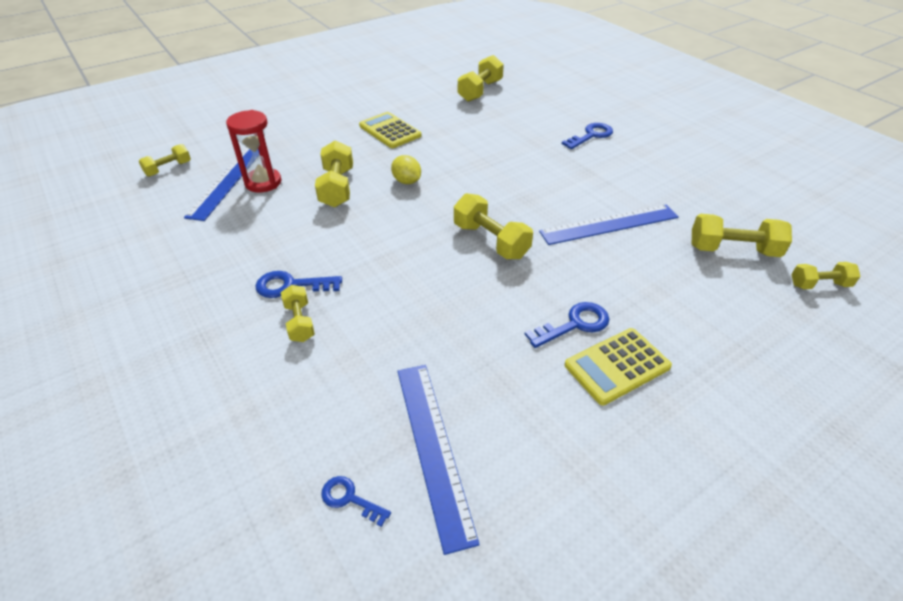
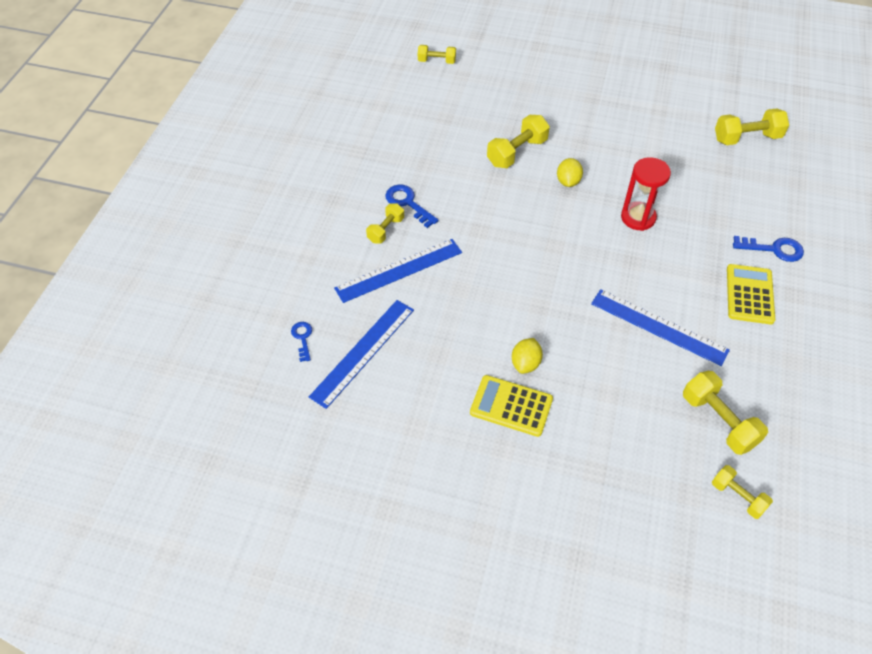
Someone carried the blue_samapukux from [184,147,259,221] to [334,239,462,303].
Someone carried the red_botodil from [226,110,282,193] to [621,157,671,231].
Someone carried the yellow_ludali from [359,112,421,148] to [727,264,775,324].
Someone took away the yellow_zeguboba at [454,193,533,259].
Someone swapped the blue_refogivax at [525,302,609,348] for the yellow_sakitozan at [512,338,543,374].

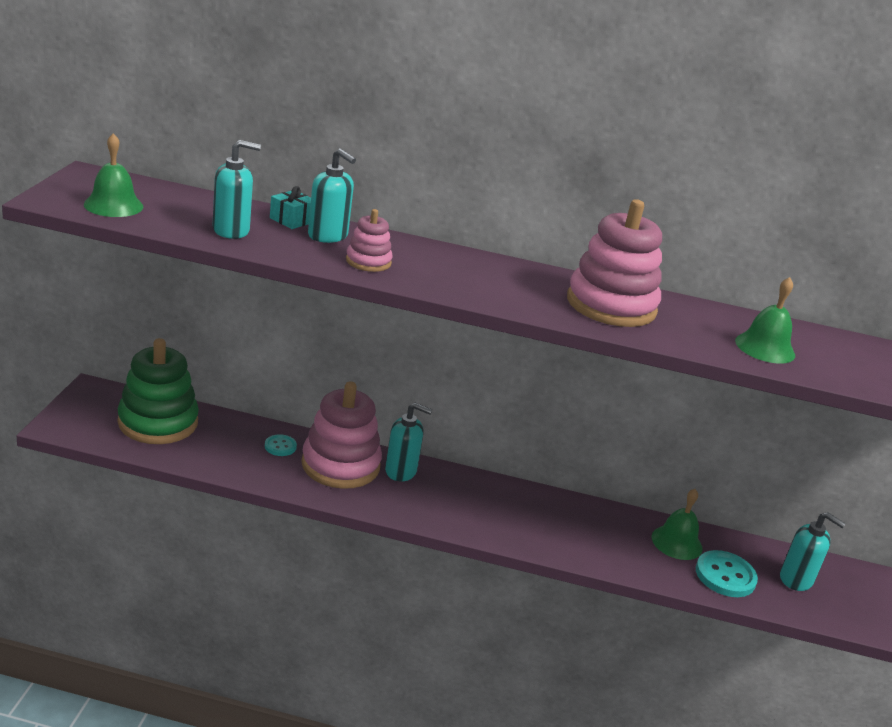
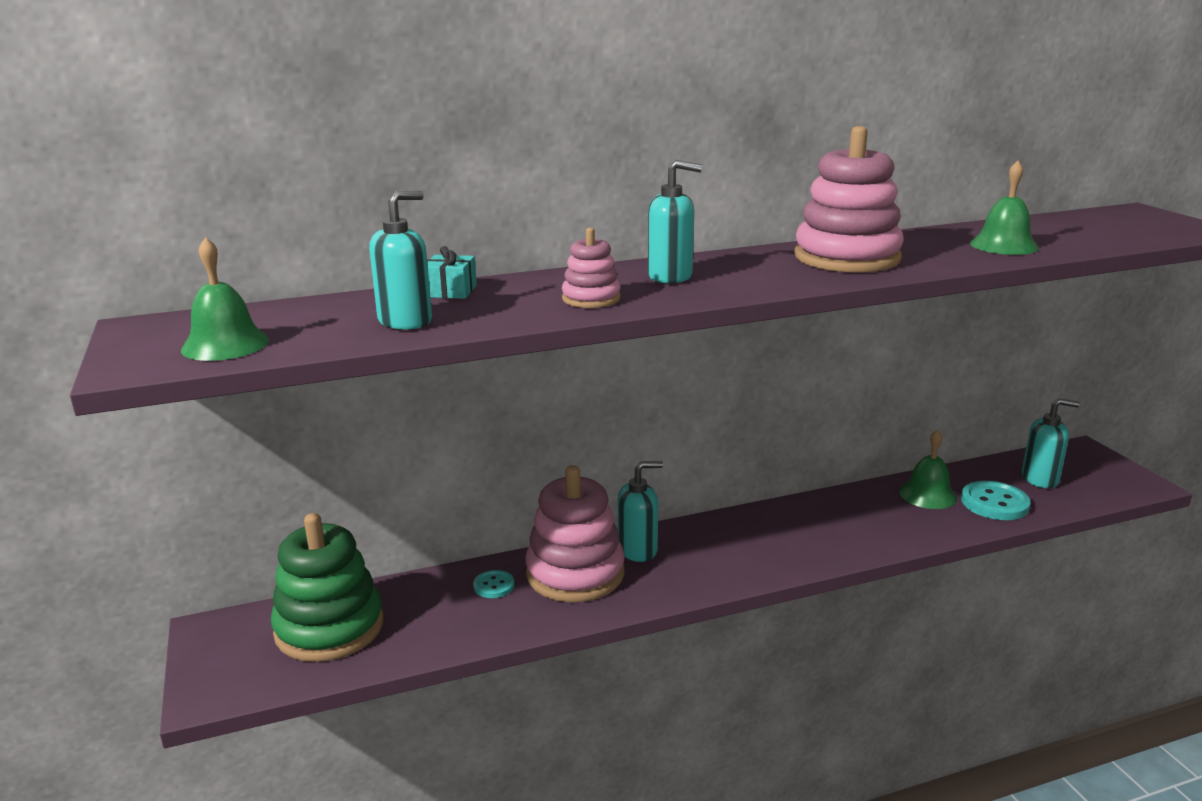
Someone carried the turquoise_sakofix from [308,148,356,243] to [648,160,702,284].

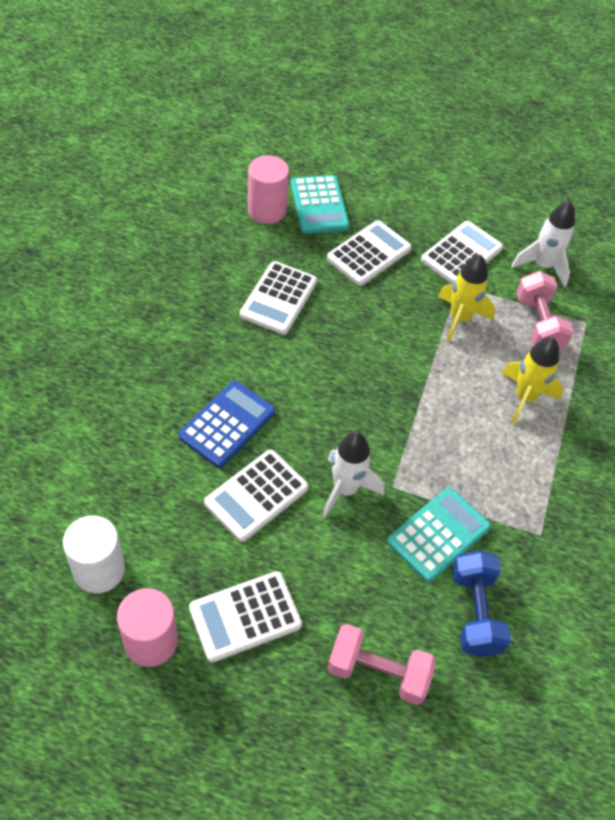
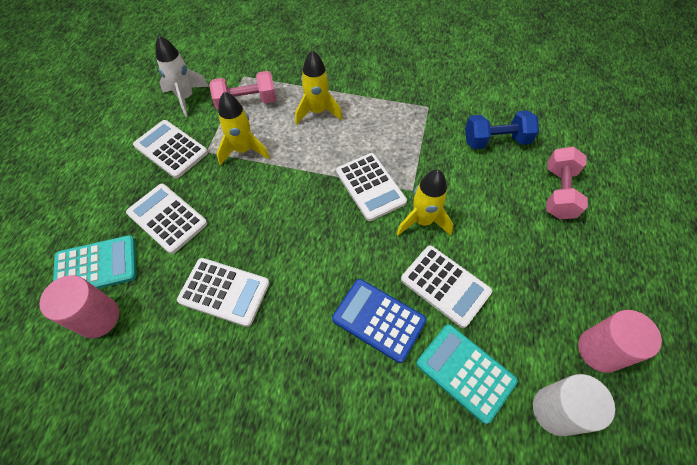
Someone carried the white_ludali from [189,571,302,663] to [336,153,407,221].
Someone repainted the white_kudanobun at [322,432,384,518], which became the yellow_kudanobun at [396,169,453,236].
Someone carried the turquoise_ludali from [387,487,491,582] to [416,324,518,424].

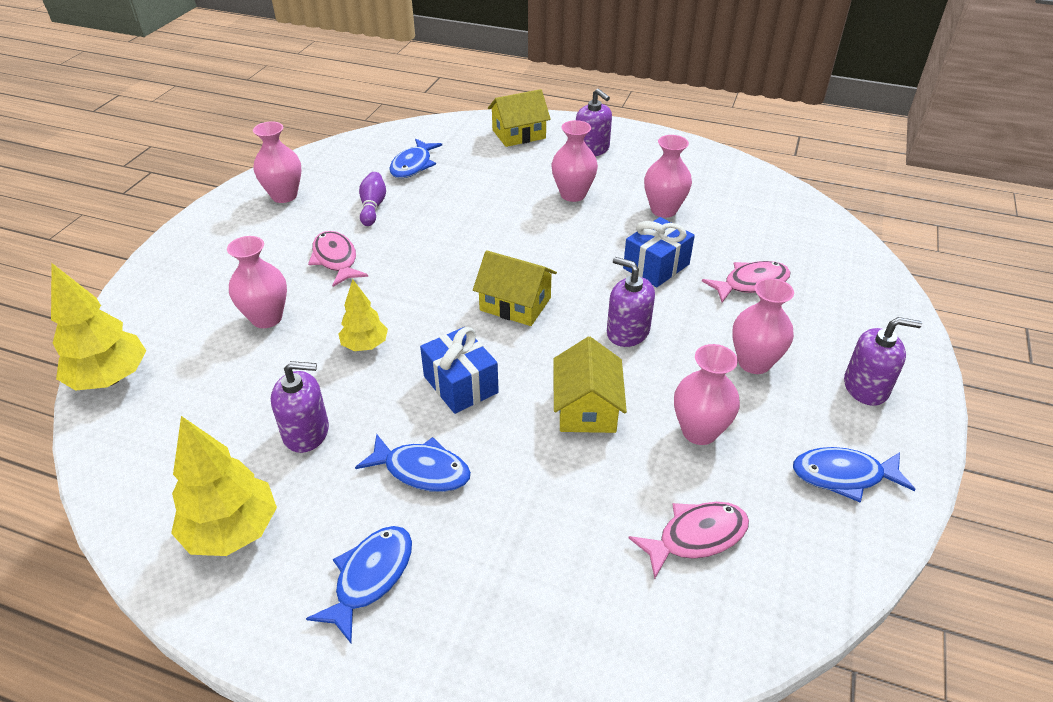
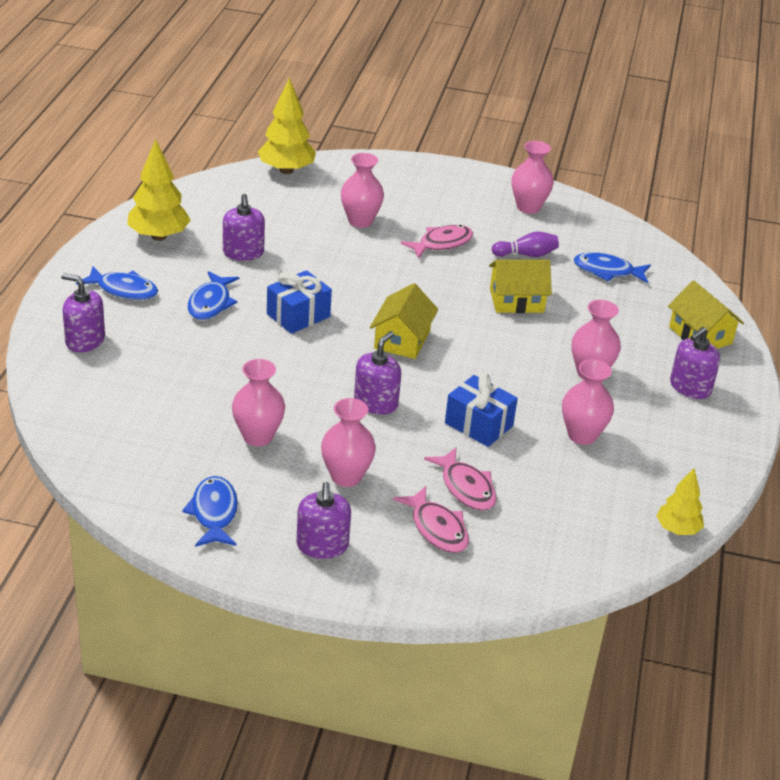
Someone carried the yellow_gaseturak from [338,279,388,351] to [656,468,704,535].
Someone carried the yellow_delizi from [553,337,627,433] to [489,260,552,313].
Someone carried the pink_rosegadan from [629,502,749,579] to [393,486,469,553].
Someone put down the purple_sakofix at [61,273,105,352].

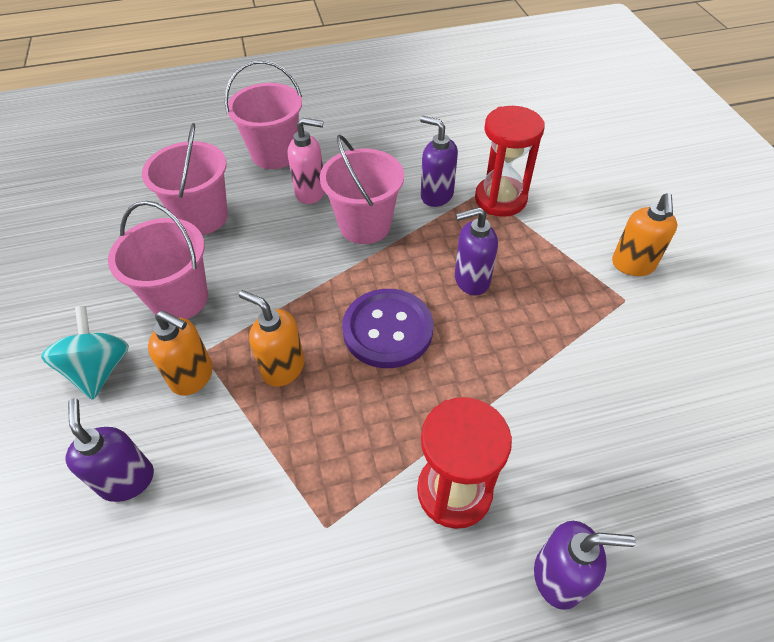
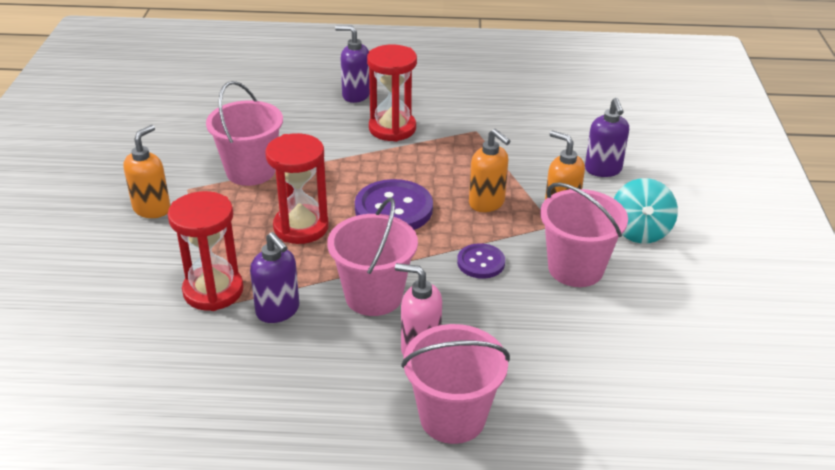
Someone carried the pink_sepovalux from [142,123,228,235] to [206,81,283,186].
Someone swapped the purple_sakofix at [455,207,498,295] for the red_botodil at [265,133,329,244].
Someone put down the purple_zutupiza at [457,243,505,279].

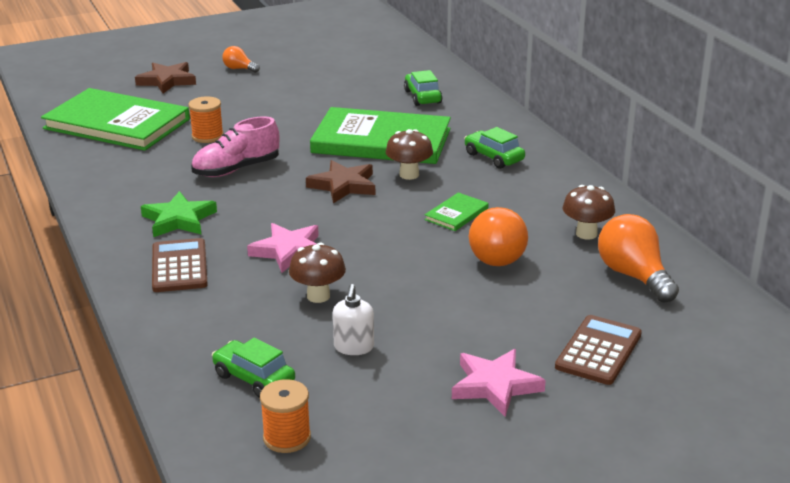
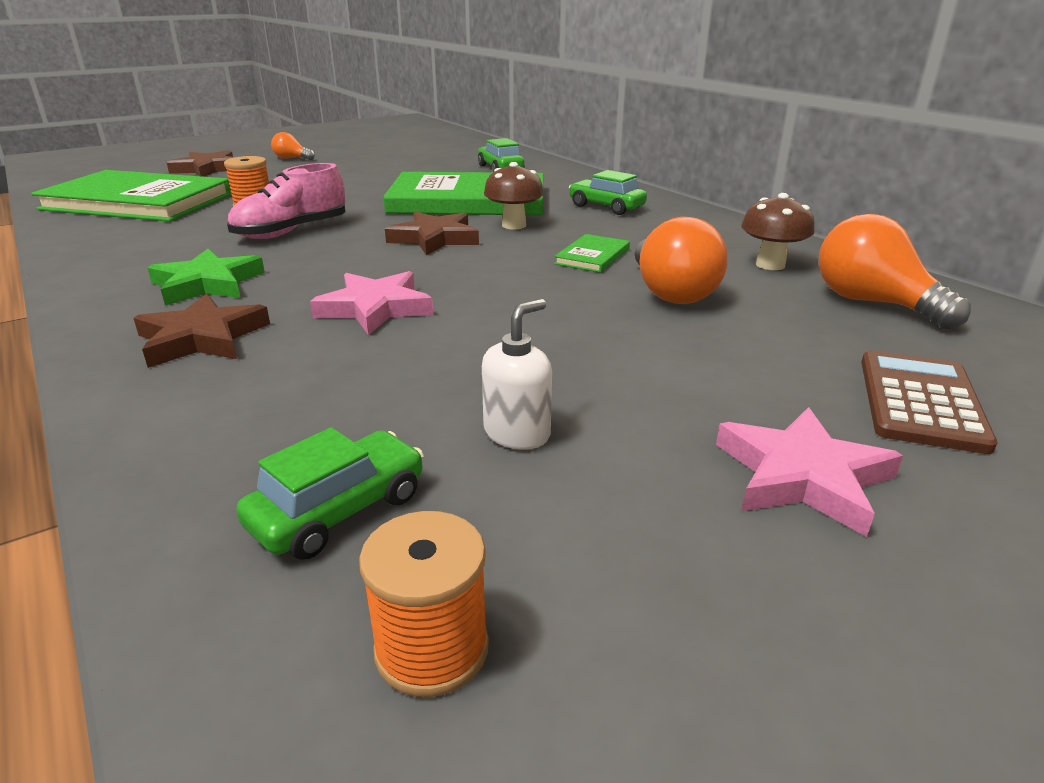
Someone swapped the brown_ludali at [152,238,208,292] for the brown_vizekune at [133,294,270,368].
Someone rotated the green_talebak at [212,338,295,398] by 105 degrees clockwise.
Someone took away the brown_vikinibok at [289,243,346,303].
Someone rotated the white_sakofix at [333,284,374,355] by 135 degrees counterclockwise.

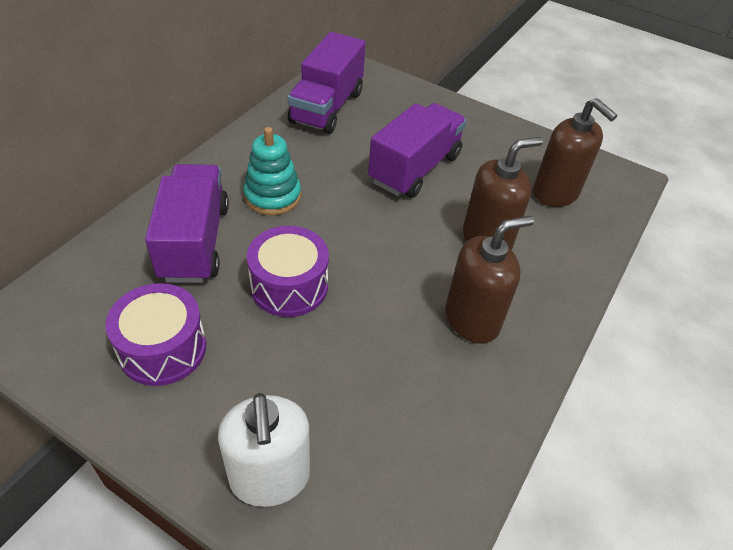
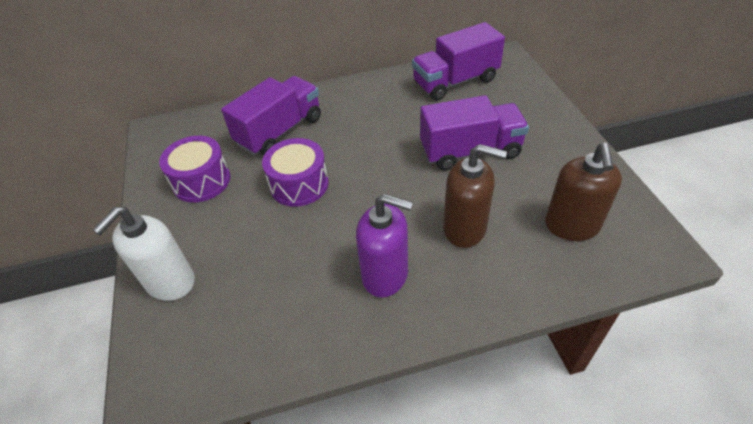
Someone took away the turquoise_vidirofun at [243,127,301,215].
Someone repainted the brown_sakofix at [445,215,534,343], which became the purple_sakofix at [356,194,413,298].

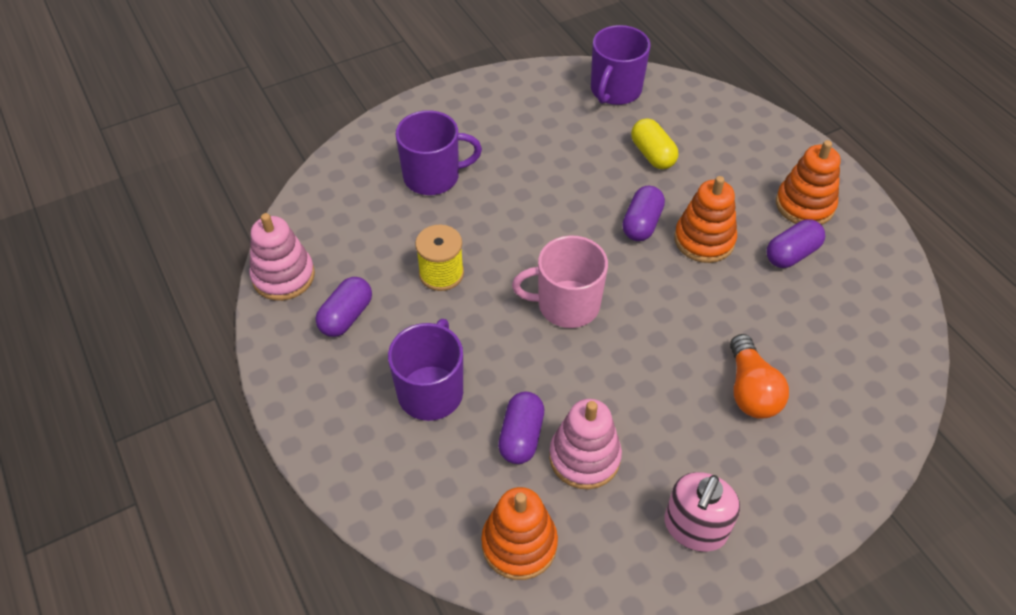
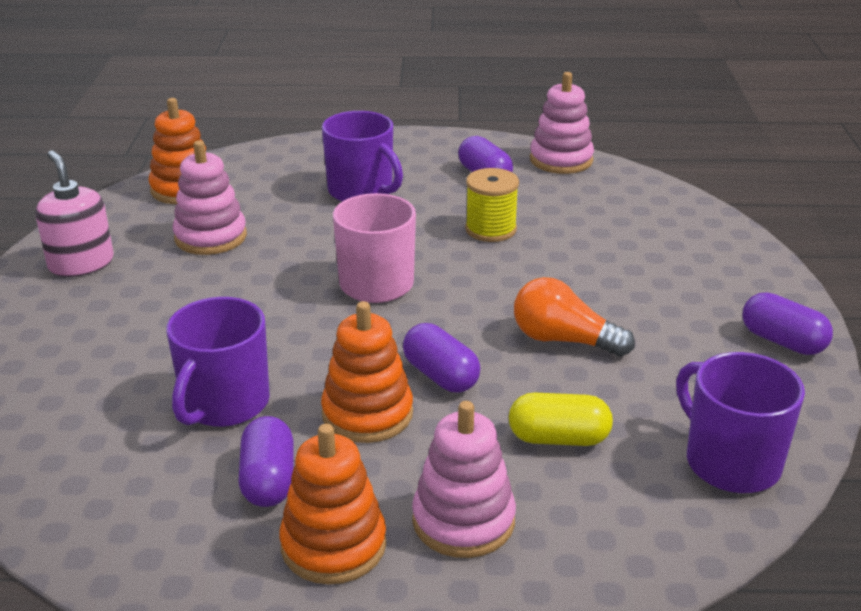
Someone carried the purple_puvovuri from [396,110,482,195] to [166,297,270,427].
Someone carried the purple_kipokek from [498,391,544,464] to [742,292,833,355].
Someone carried the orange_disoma from [730,334,789,419] to [514,277,635,357].
Someone put down the pink_vidirofun at [412,401,516,558].

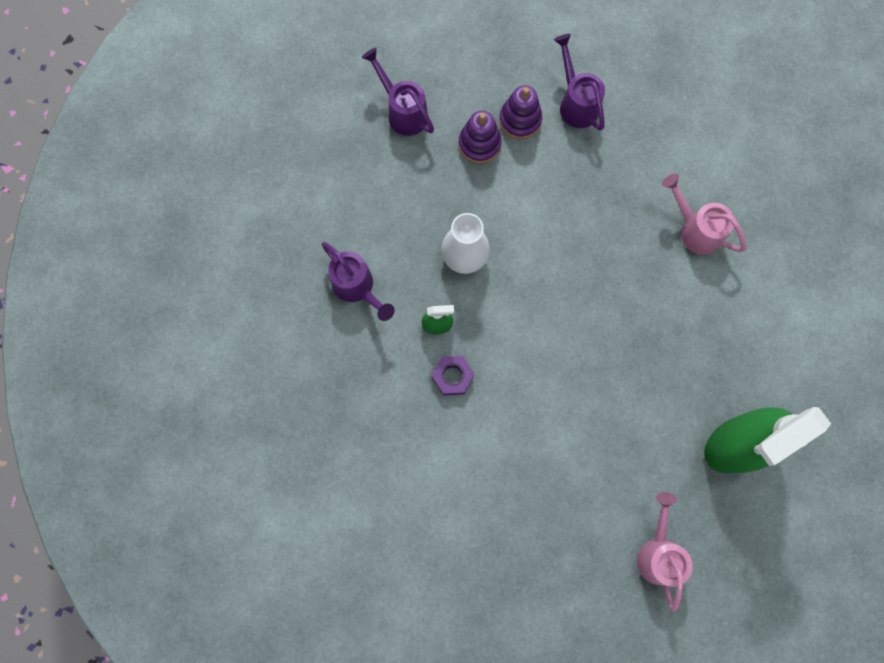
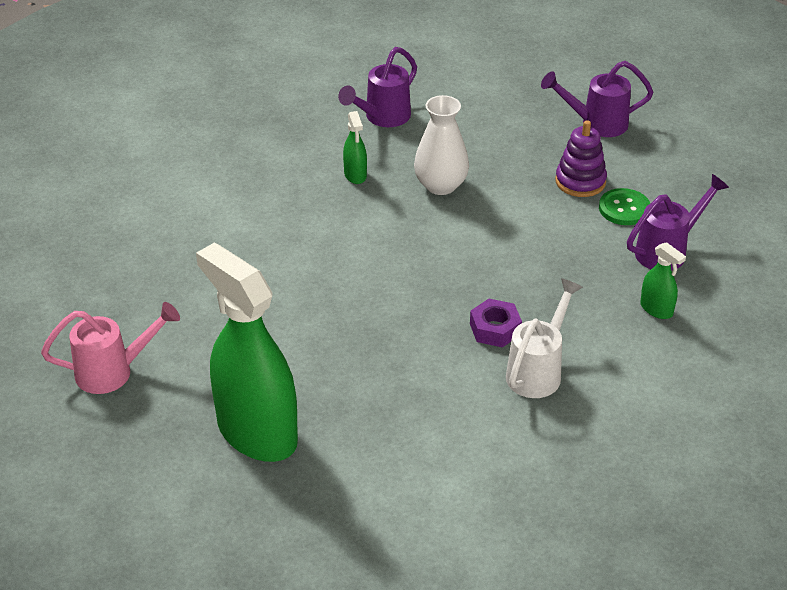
Someone rotated the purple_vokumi at [362,48,434,136] by 135 degrees counterclockwise.
Someone carried the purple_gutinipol from [432,356,474,396] to [470,299,522,348].
Someone swapped the purple_vidirofun at [499,85,542,139] for the green_zutupiza at [599,188,650,225].
Someone repainted the pink_vokumi at [662,174,746,255], which became the white_vokumi at [506,278,583,398].
Someone put down the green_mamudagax at [640,242,686,319].

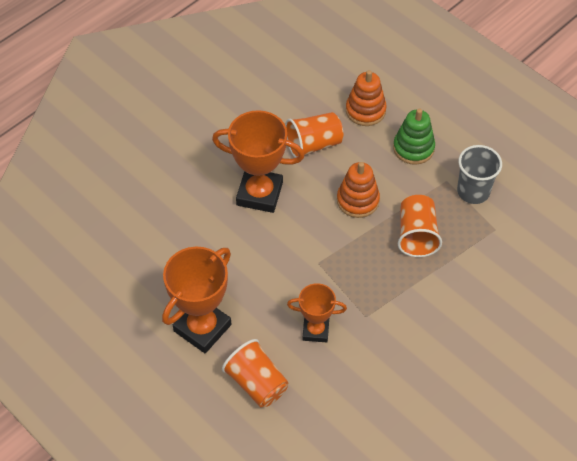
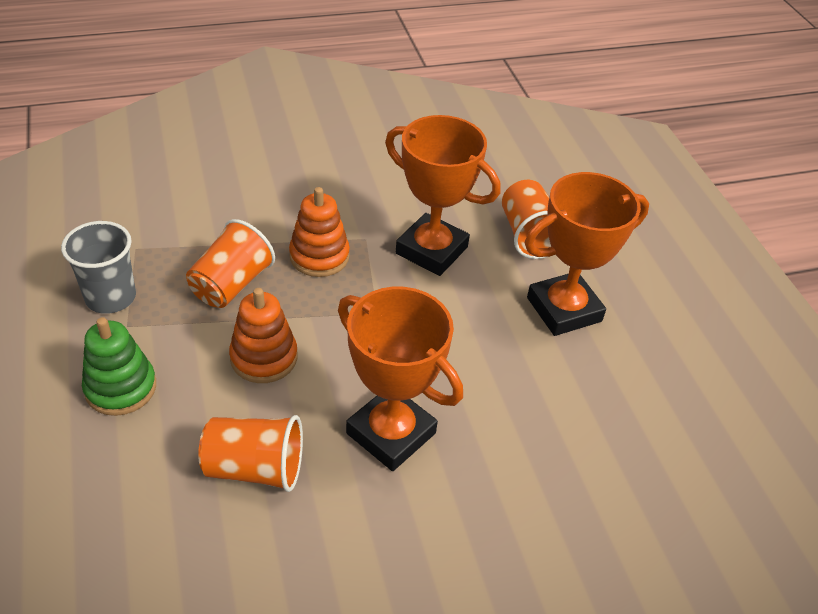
Someone scaled the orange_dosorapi at [287,283,347,342] by 1.67.
Someone carried the orange_vidirofun from [346,70,387,126] to [289,187,350,277].

